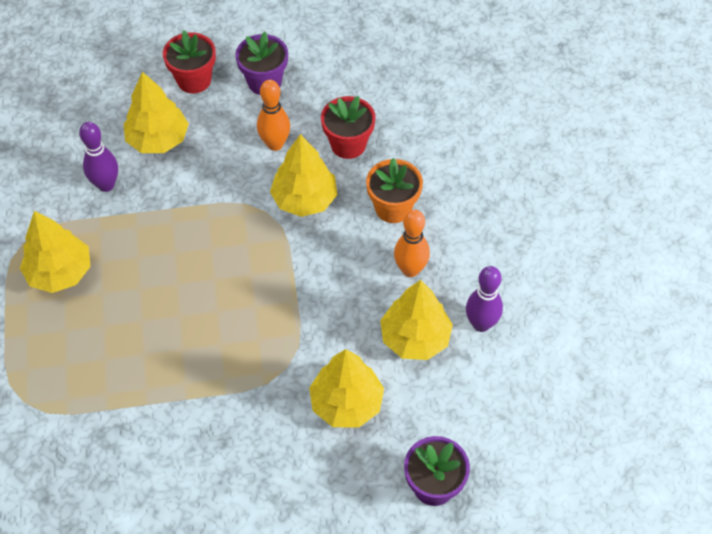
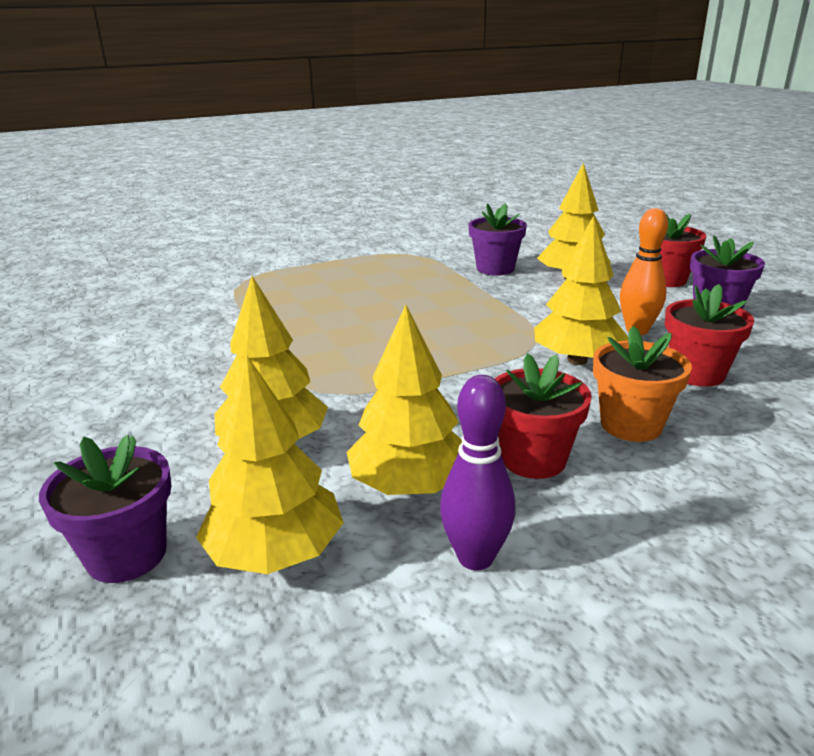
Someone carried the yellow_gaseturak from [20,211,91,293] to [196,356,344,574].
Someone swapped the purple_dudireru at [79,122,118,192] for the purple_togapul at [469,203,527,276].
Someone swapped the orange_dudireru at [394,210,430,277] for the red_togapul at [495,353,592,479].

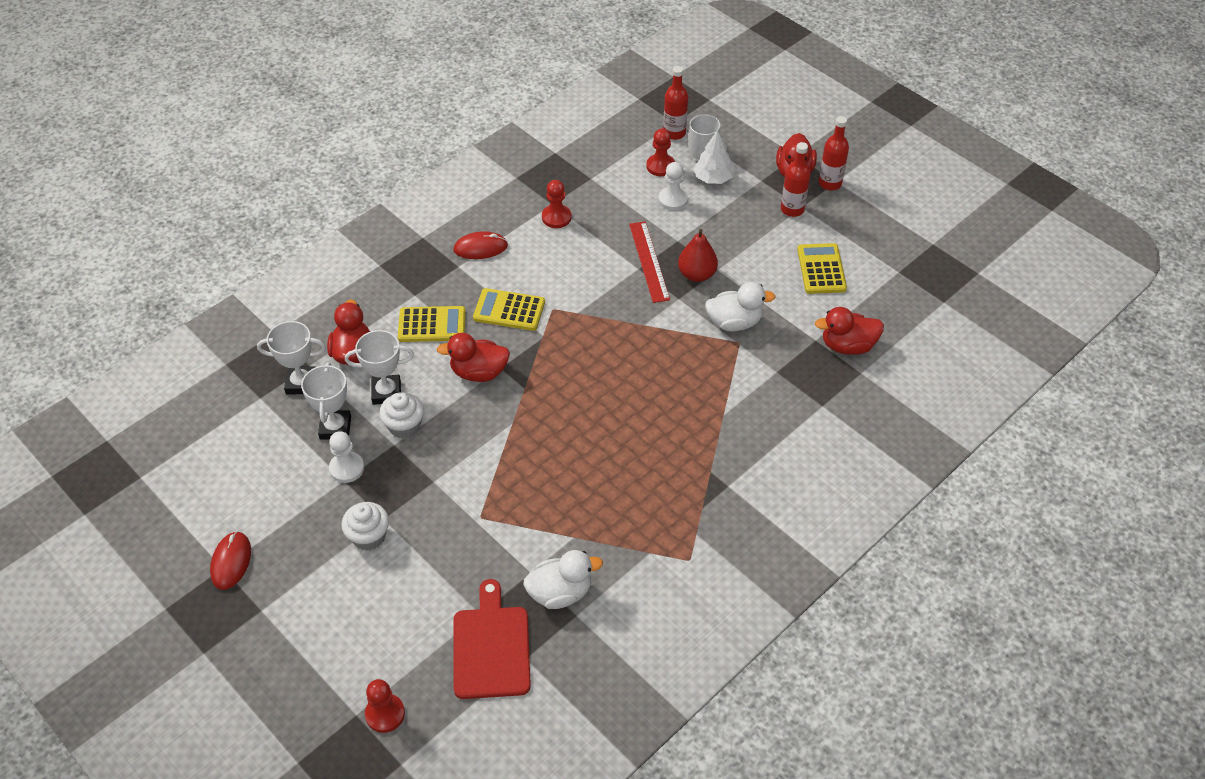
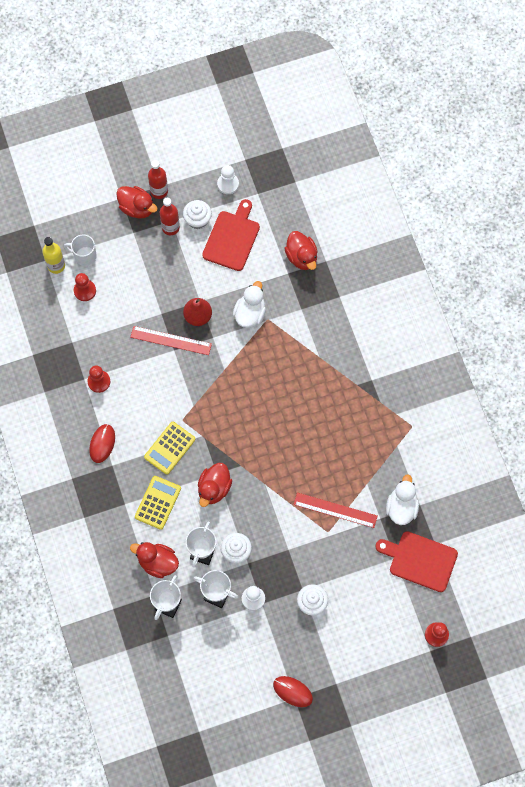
Someone carried the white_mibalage from [658,162,688,210] to [217,165,239,194].
Someone repainted the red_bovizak at [663,66,688,140], which became the yellow_bovizak at [42,237,65,274].
Someone took away the white_gaseturak at [693,130,734,184].
Someone swapped the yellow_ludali at [797,243,847,294] for the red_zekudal at [202,199,260,271].
Someone rotated the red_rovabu at [815,307,884,355] by 45 degrees counterclockwise.
Someone put down the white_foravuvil at [183,200,212,229].
Someone put down the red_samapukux at [293,492,378,528].

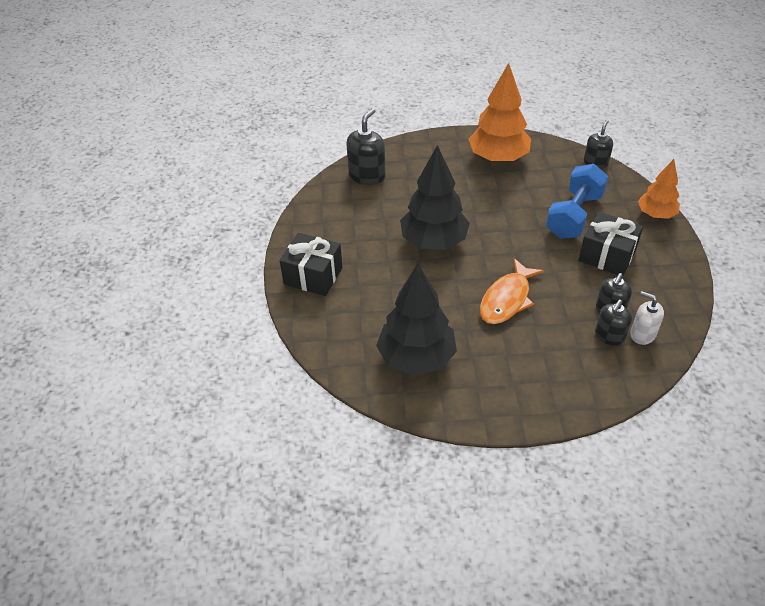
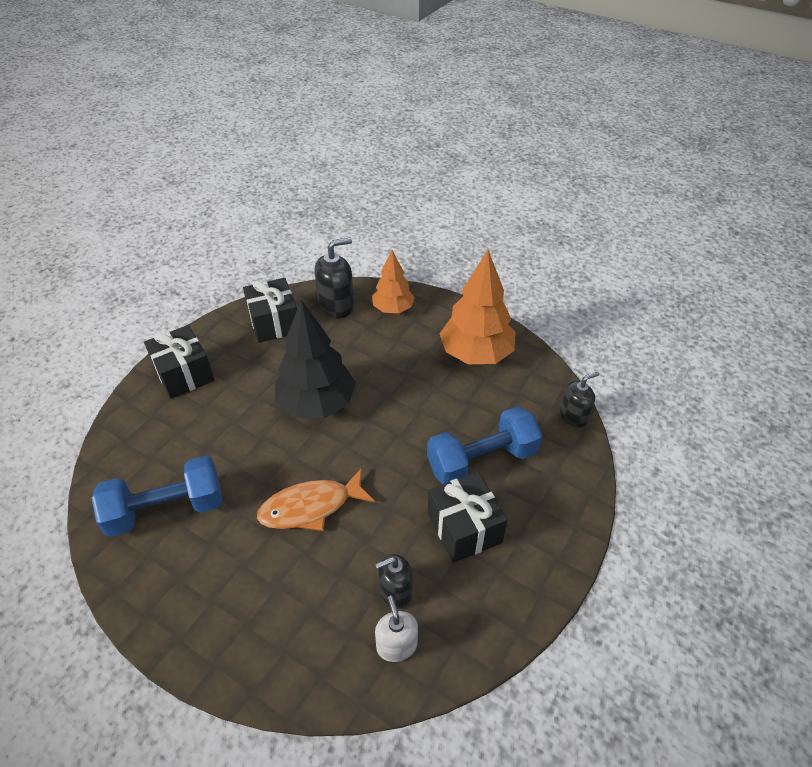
Someone swapped the black_gaseturak at [376,263,457,376] for the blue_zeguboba at [91,456,222,537].
Someone took away the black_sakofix at [595,300,632,346].
Someone carried the orange_gaseturak from [638,159,680,219] to [372,250,415,313].
Someone put down the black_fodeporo at [243,278,297,343].

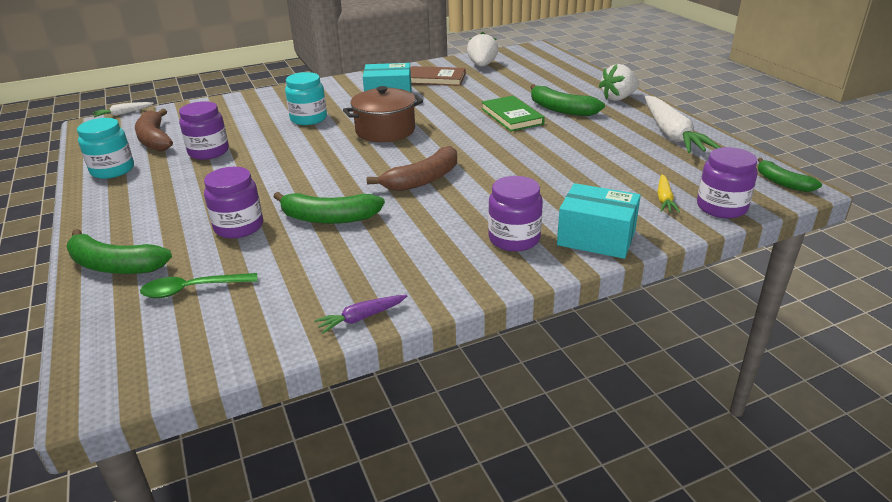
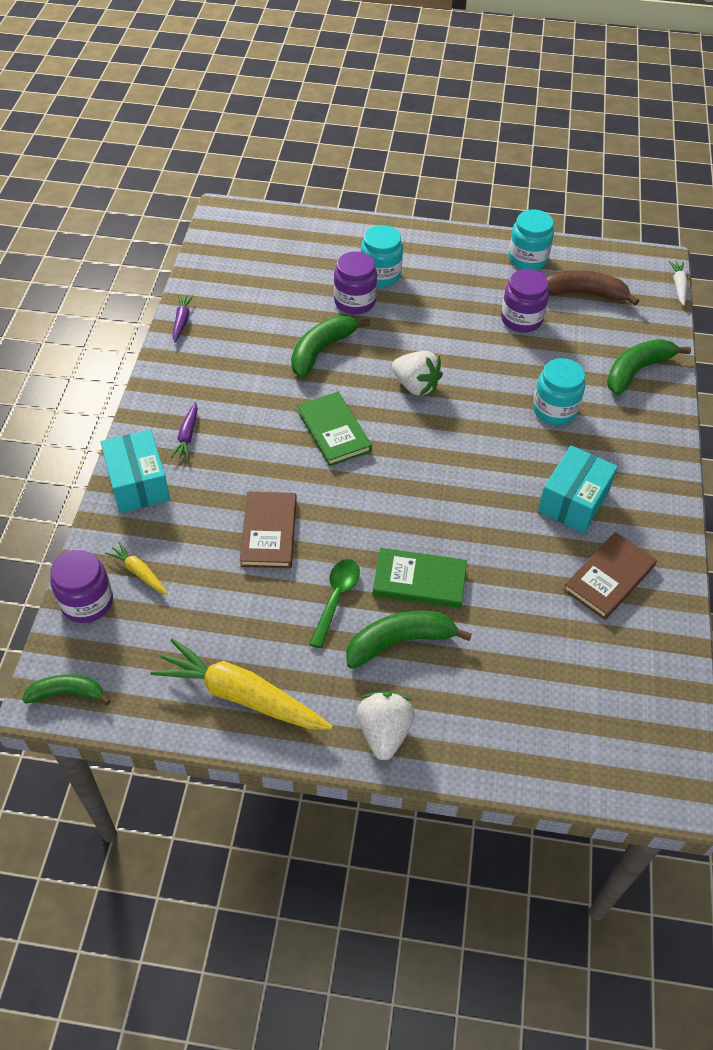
Someone carried the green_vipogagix from [67,229,172,274] to [607,339,691,395].
Someone carried the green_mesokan from [140,273,257,298] to [309,559,360,648].
Someone took away the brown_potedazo at [343,86,423,142].
Someone swapped the brown_vipogagix at [367,146,457,191] for the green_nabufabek at [297,392,372,466].
Someone carried the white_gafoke from [467,32,498,67] to [392,351,443,396].
Someone swapped the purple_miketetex at [488,176,543,251] for the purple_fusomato at [171,402,198,459].
Someone rotated the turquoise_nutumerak at [557,183,641,259] by 75 degrees counterclockwise.
Someone repainted the white_fusomato at [645,96,721,153], which became the yellow_fusomato at [150,638,333,730].
Someone put down the brown_nabufabek at [240,491,297,568].
Someone put down the turquoise_miketetex at [361,225,403,287].

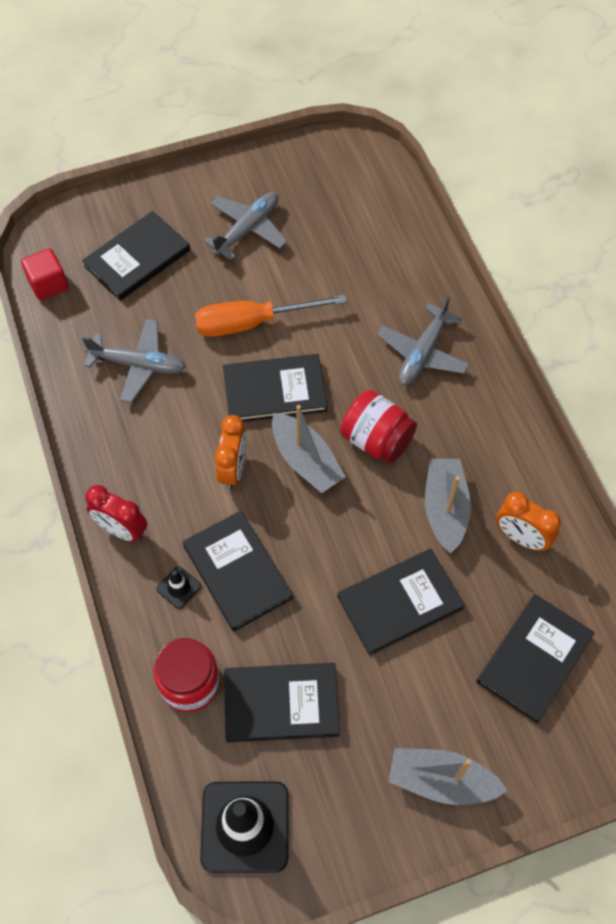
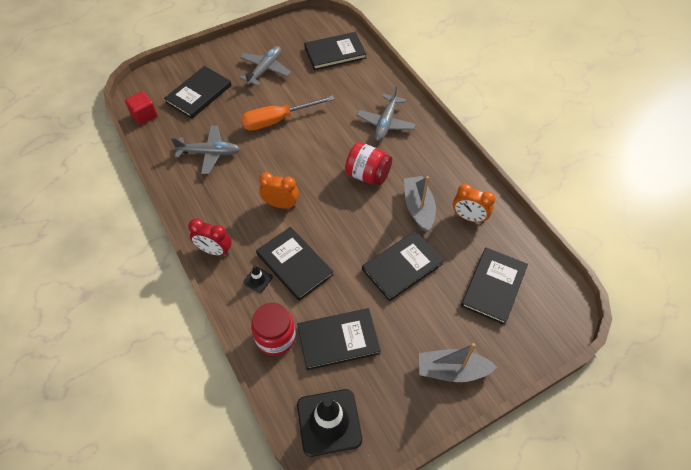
Someone rotated the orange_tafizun at [215,415,247,489] by 75 degrees counterclockwise.
Someone carried the black_nabufabek from [223,354,327,422] to [304,32,366,70].
Someone took away the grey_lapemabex at [272,405,346,493].

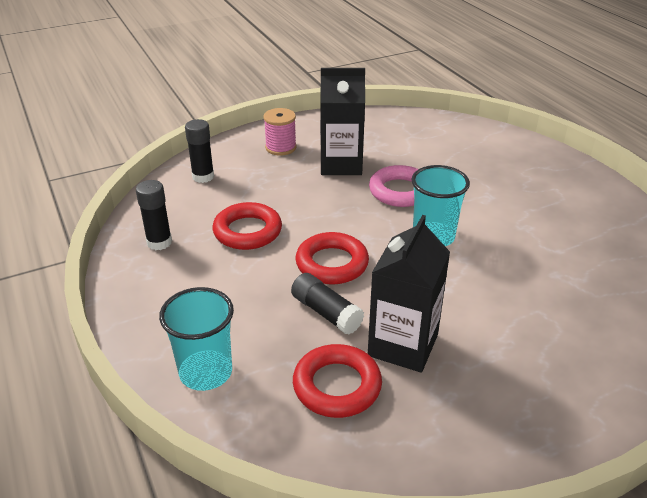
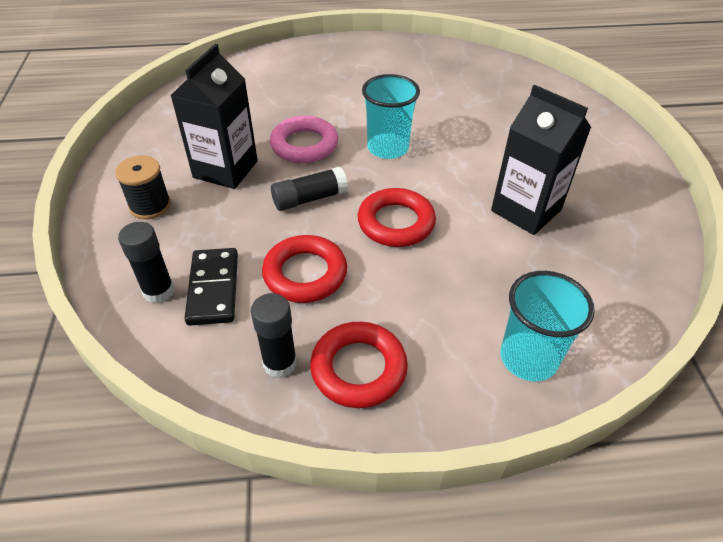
Someone repainted the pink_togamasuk at [264,108,296,155], which became the black_togamasuk at [115,156,171,219].
Someone carried the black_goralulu from [291,273,364,335] to [271,167,348,211].
Someone carried the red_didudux from [293,344,382,418] to [310,322,408,408].
Someone put down the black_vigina at [184,248,238,326].

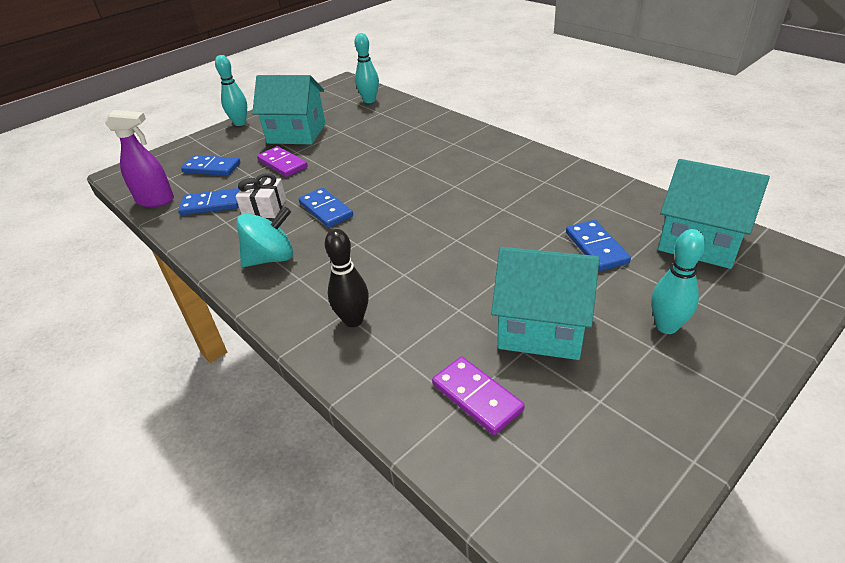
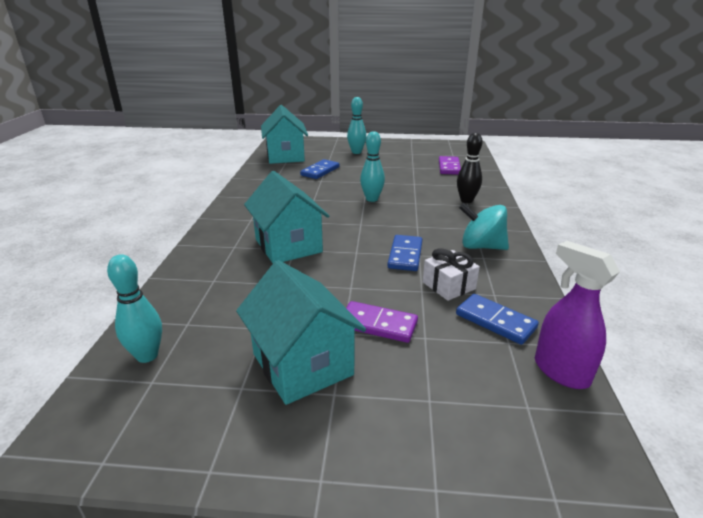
Someone took away the blue_vigina at [181,155,240,176].
Someone carried the turquoise_dudireru from [215,55,247,126] to [360,131,385,202].
Someone rotated the purple_vigina at [257,146,308,177] by 75 degrees counterclockwise.
Someone carried the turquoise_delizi from [491,247,600,360] to [244,171,329,263].

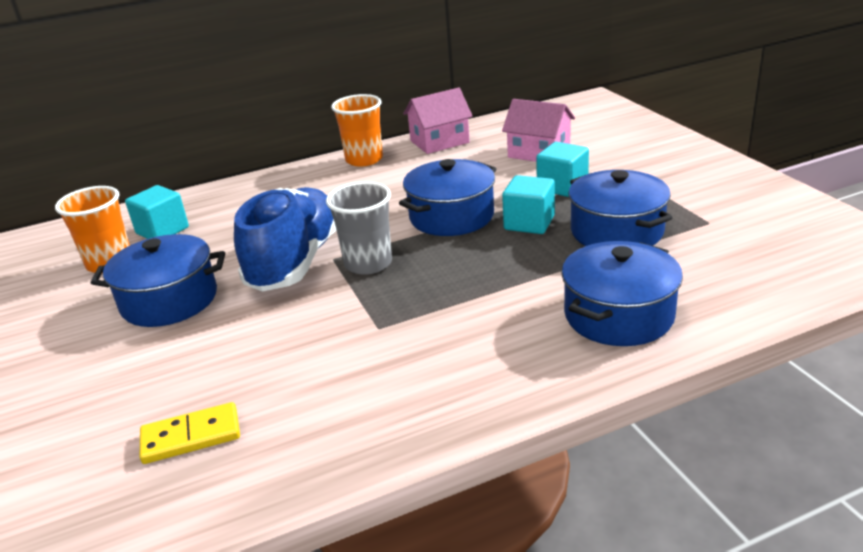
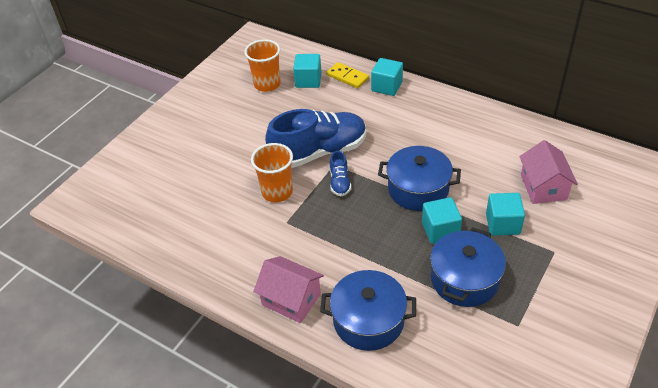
Someone took away the blue_potedazo at [91,234,225,327].
Someone carried the yellow_vigina from [140,402,240,464] to [326,62,369,89].
Someone swapped the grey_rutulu at [326,182,392,275] for the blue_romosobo at [330,151,351,196].
Someone carried the orange_rutulu from [331,94,383,167] to [251,143,293,202].
Someone carried the pink_delizi from [403,88,473,154] to [253,256,324,323].
Someone put down the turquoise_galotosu at [371,58,403,96].

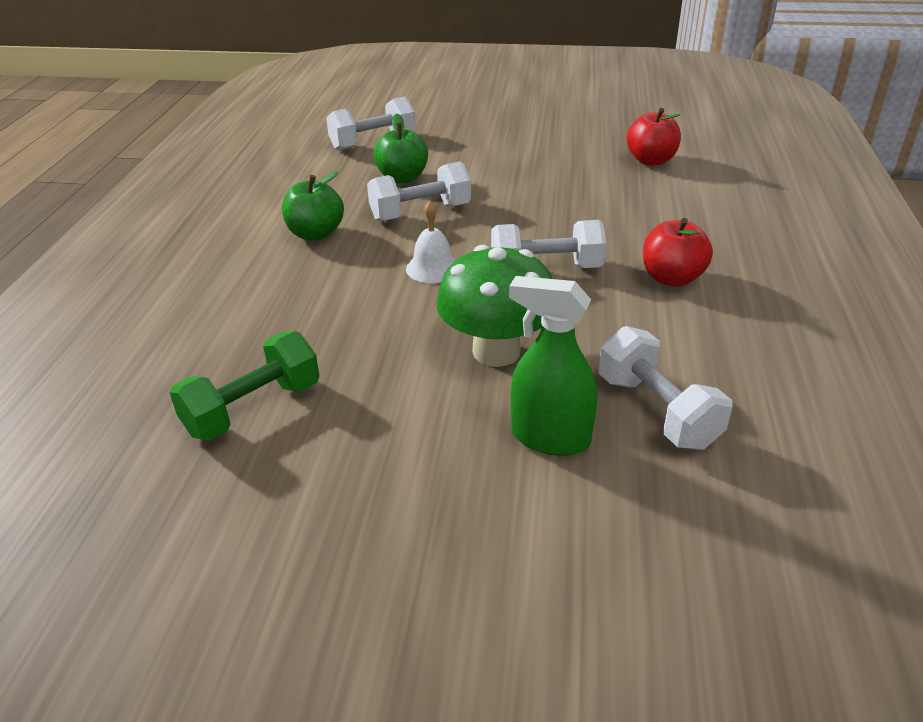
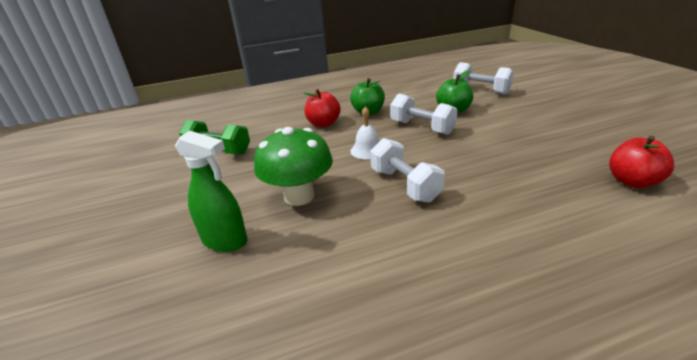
Someone rotated the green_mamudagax at [509,276,597,456] by 120 degrees clockwise.
Someone took away the white_zeguboba at [599,326,732,450].
Someone carried the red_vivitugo from [643,218,713,287] to [303,89,341,127].

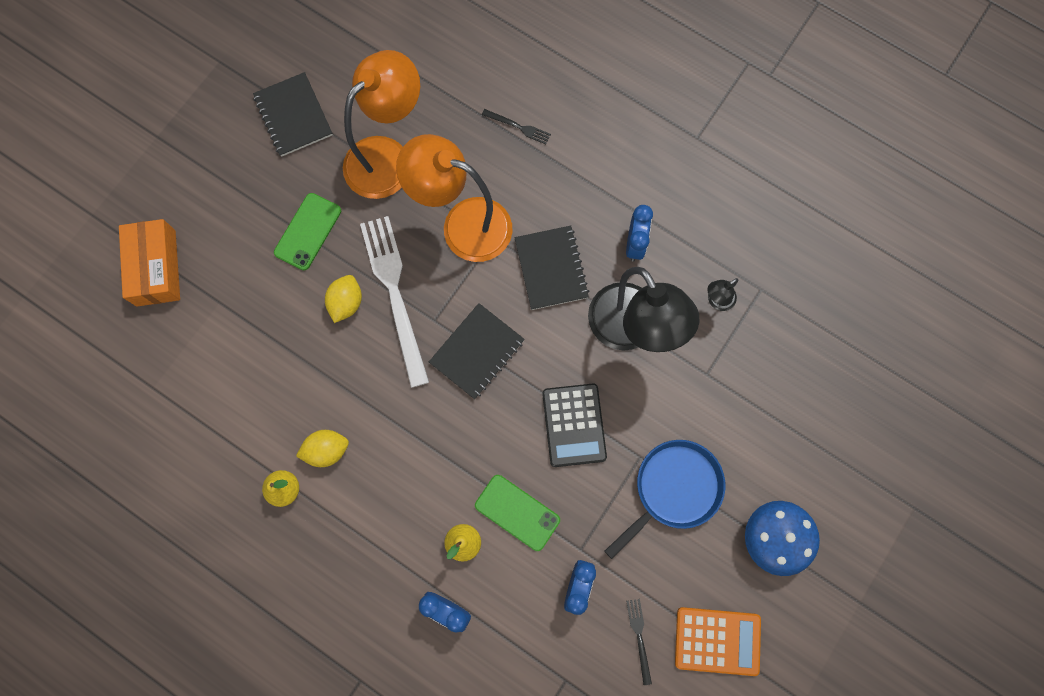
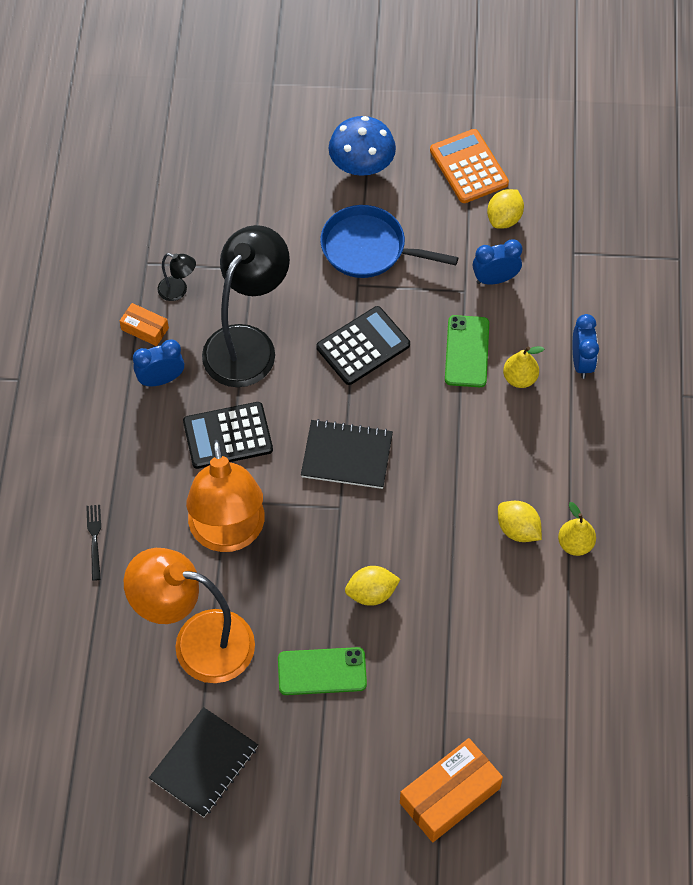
Someone took away the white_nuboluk at [360,216,429,388].
Someone swapped the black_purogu at [515,226,589,310] for the black_ludali at [183,402,273,469].
Someone swapped the black_nuboluk at [626,599,652,685] for the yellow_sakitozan at [487,189,524,229].
Someone put down the orange_nutumerak at [120,303,169,346].

